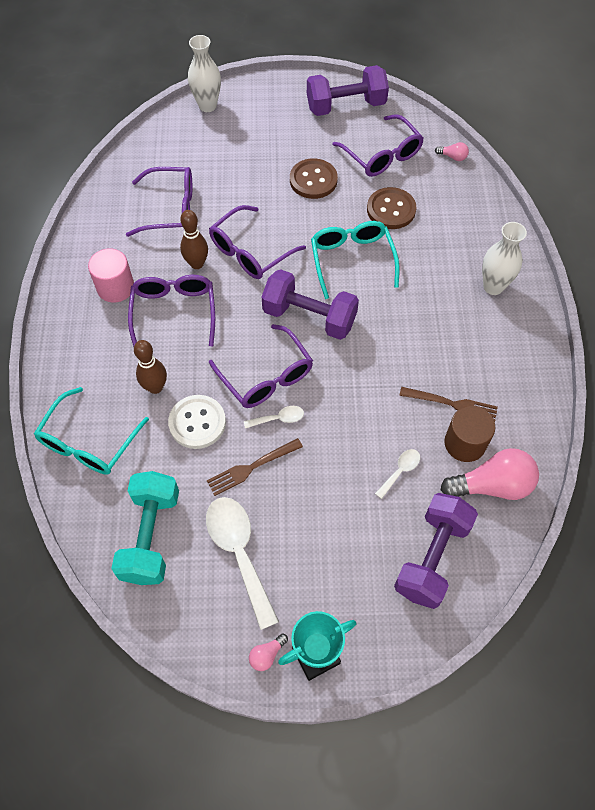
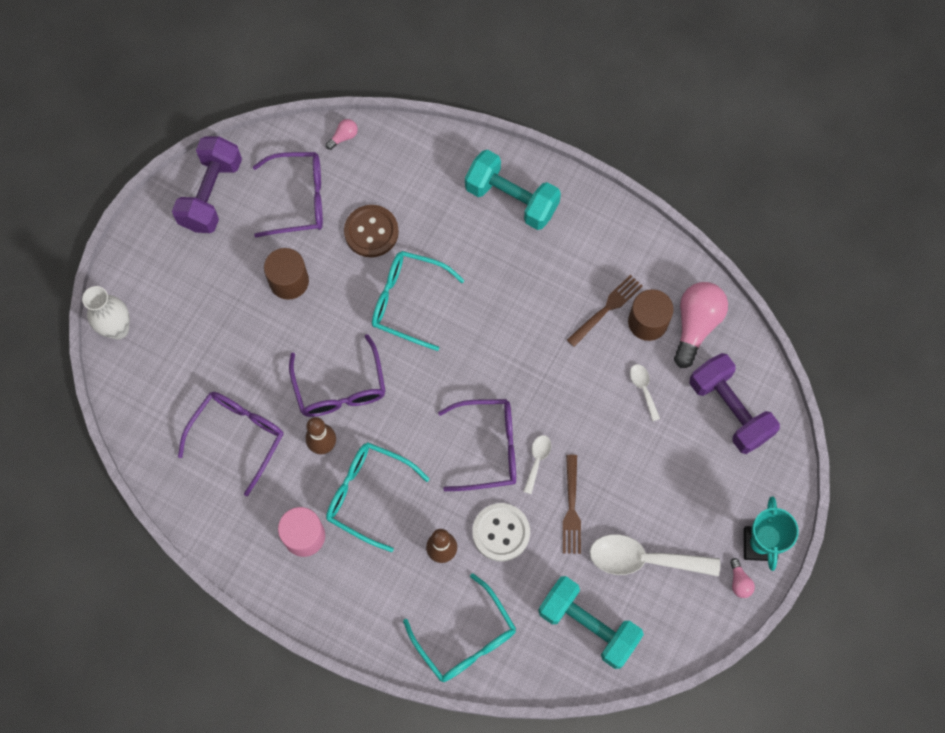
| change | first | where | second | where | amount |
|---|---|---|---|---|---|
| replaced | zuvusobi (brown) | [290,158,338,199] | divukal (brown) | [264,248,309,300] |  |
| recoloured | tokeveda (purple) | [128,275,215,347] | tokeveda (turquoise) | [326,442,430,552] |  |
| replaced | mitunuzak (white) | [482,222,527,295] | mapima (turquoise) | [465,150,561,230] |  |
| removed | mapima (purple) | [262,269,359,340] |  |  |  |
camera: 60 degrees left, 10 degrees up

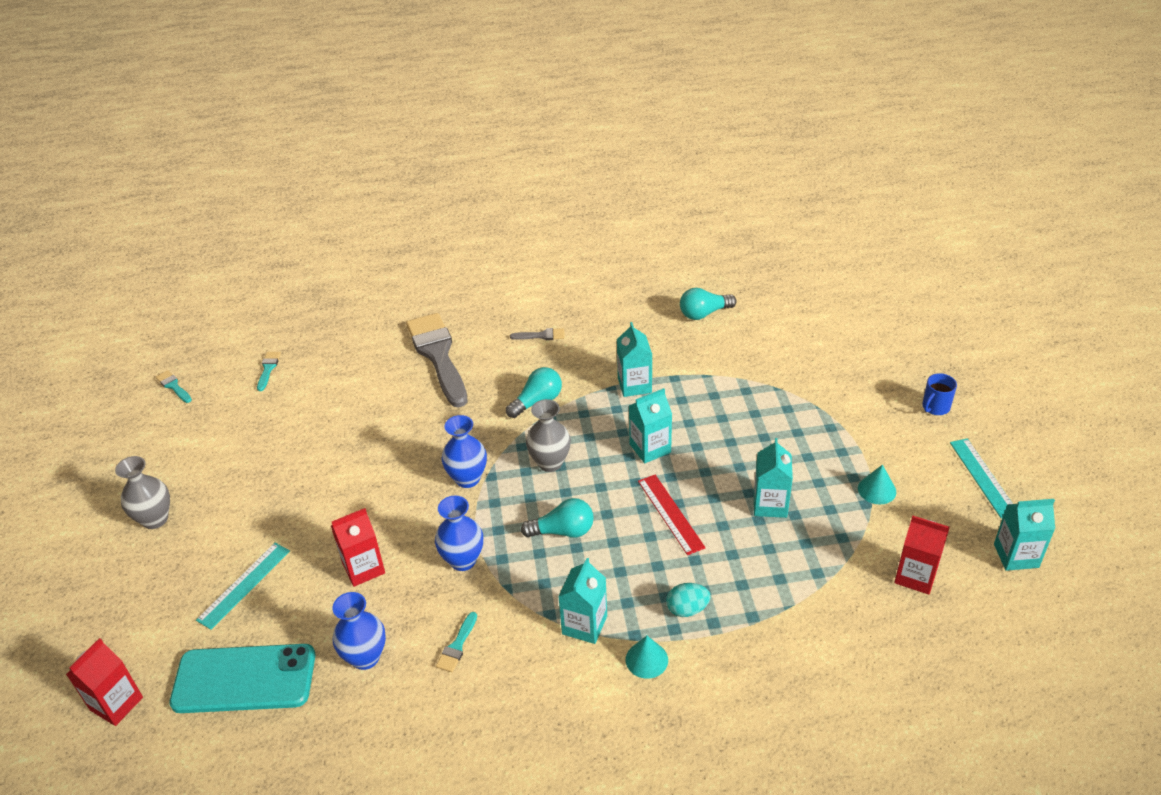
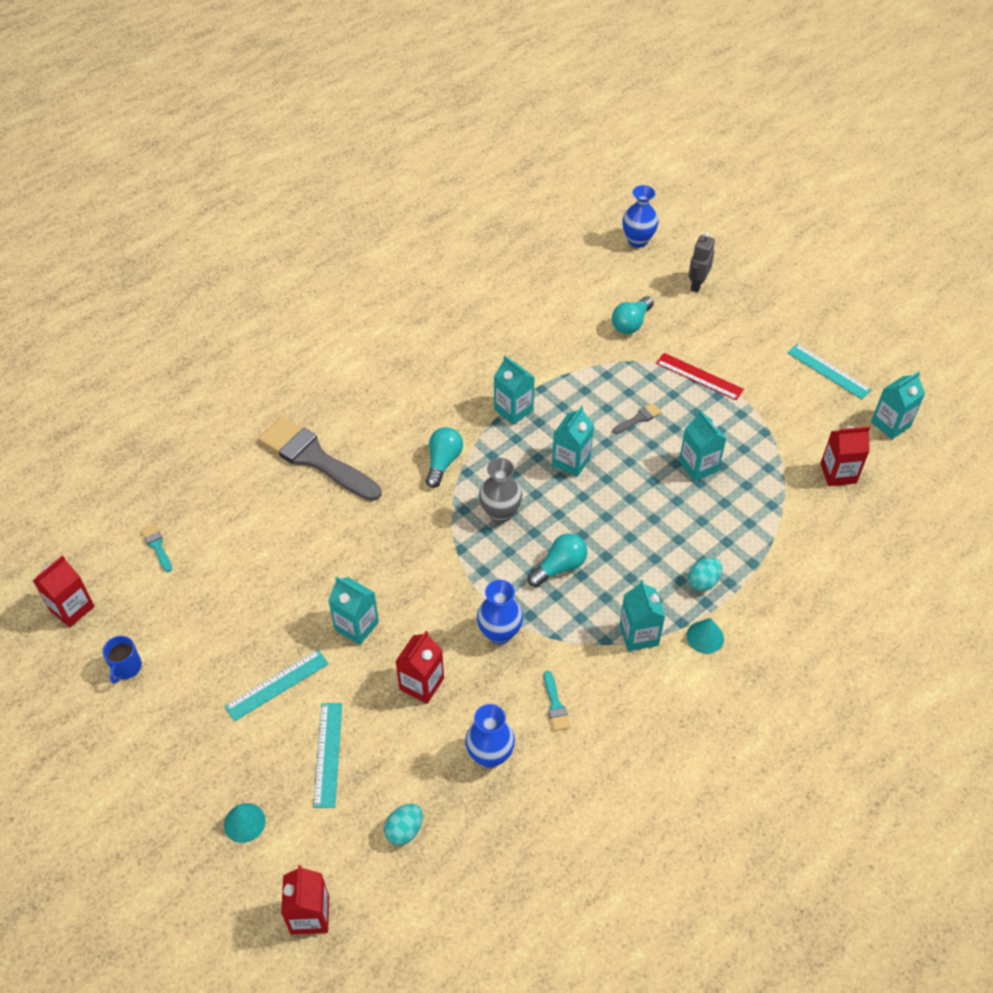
| change | first | where | second | where | amount |
|---|---|---|---|---|---|
| replaced | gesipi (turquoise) | [156,370,192,403] | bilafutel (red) | [33,555,94,627] |  |
| moved | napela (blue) | [922,373,957,415] |  | [103,636,142,683] |  |
| added |  |  | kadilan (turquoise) | [224,650,329,721] |  |
| moved | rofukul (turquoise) | [858,465,896,504] |  | [224,803,266,843] |  |
| added |  |  | bilafutel (turquoise) | [328,576,379,645] |  |
| replaced | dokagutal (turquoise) | [169,644,315,713] | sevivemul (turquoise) | [384,804,423,845] |  |
| moved | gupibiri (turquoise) | [680,288,737,320] |  | [612,296,654,334] |  |
| moved | gesipi (grey) | [510,328,564,340] |  | [612,403,662,434] |  |
| moved | mitunuzak (blue) | [442,415,487,488] |  | [622,185,659,248] |  |
| moved | kadilan (red) | [638,475,706,555] |  | [656,353,744,400] |  |
| added |  |  | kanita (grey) | [688,232,715,292] |  |
| removed | mitunuzak (grey) | [115,456,170,529] |  |  |  |
camera: 35 degrees left, 10 degrees up

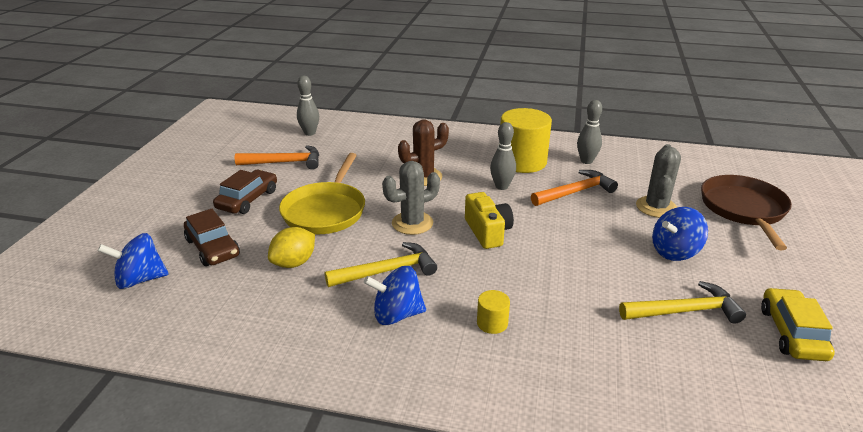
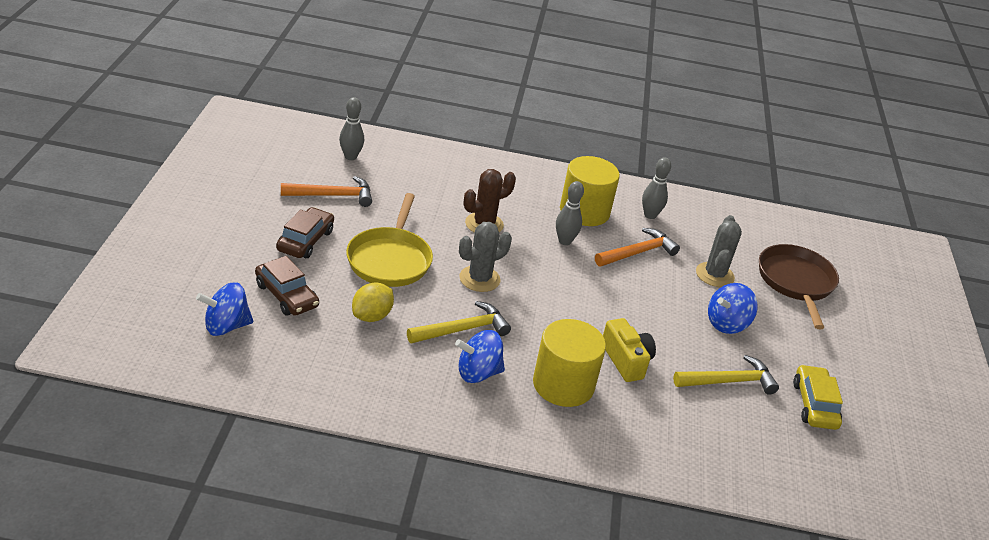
| change | first | where | second | where | amount |
|---|---|---|---|---|---|
| resized | divukal (yellow) | [477,290,510,334] |  | [533,319,606,407] | x2.26 |
| moved | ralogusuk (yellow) | [465,192,514,249] |  | [603,318,656,382] |  |
camera: 10 degrees left, 5 degrees up

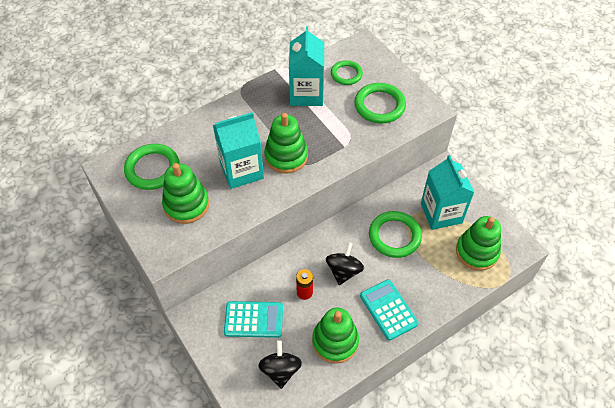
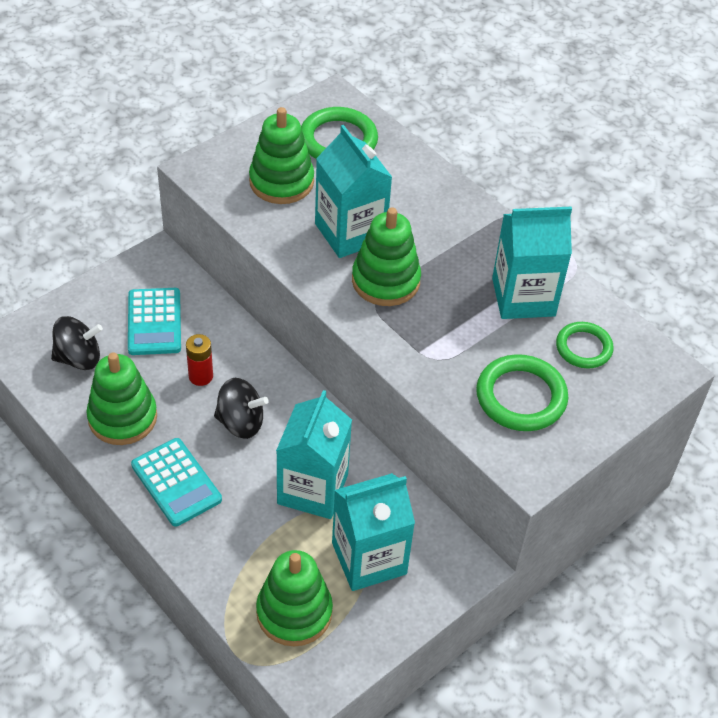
| change | first | where | second | where | amount |
|---|---|---|---|---|---|
| turned | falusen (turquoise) | [360,279,419,340] |  | [131,438,222,527] | 90 degrees clockwise |
| replaced | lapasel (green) | [369,211,422,258] | bilafutel (turquoise) | [276,390,352,519] |  |
camera: 80 degrees right, 5 degrees down

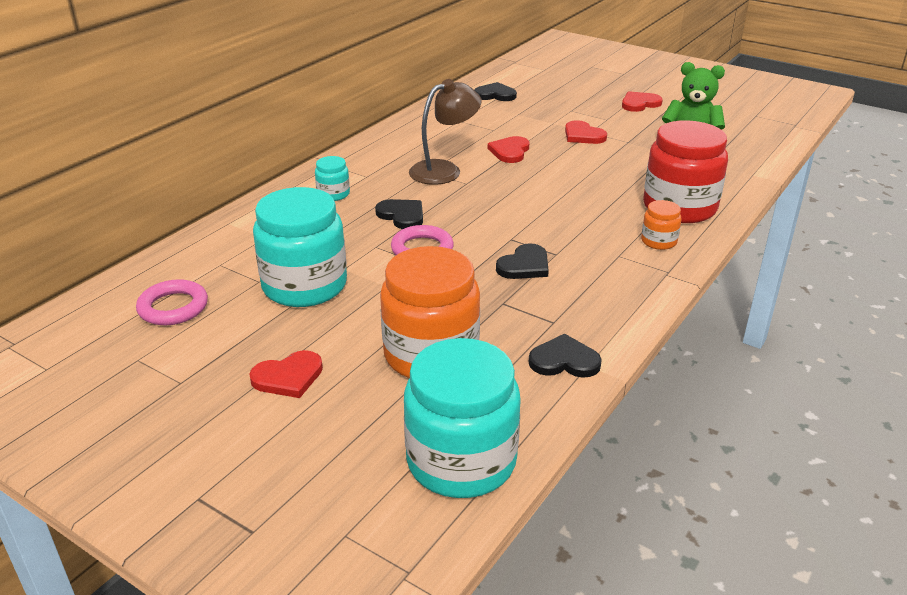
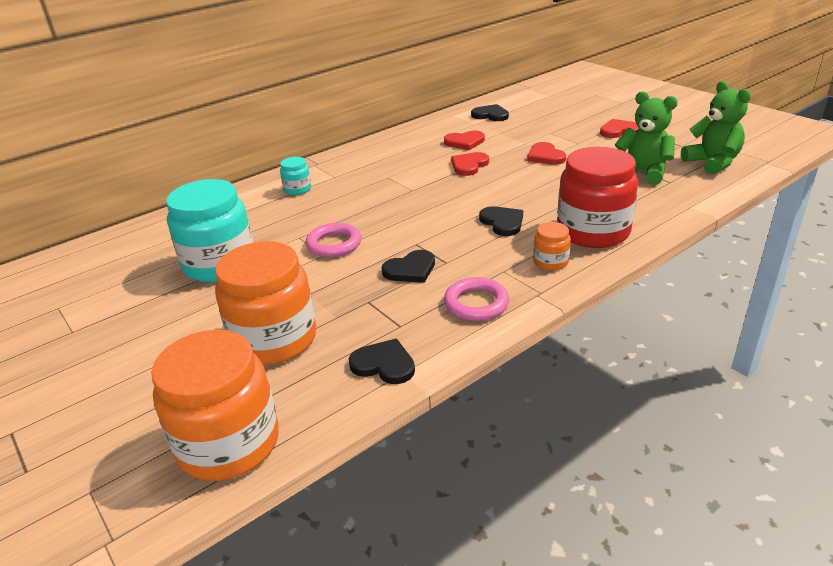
| change | first | where | second | where | amount |
|---|---|---|---|---|---|
| recoloured | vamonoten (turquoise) | [404,338,521,498] | vamonoten (orange) | [151,330,279,481] |  |
| moved | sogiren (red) | [249,350,323,398] |  | [444,131,485,150] |  |
| moved | lapasel (pink) | [136,279,208,325] |  | [444,277,509,321] |  |
| moved | sogiren (black) | [375,199,423,229] |  | [479,206,523,236] |  |
| added |  |  | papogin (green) | [681,81,751,175] |  |
| removed | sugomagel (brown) | [409,79,482,185] |  |  |  |
camera: 20 degrees right, 0 degrees up

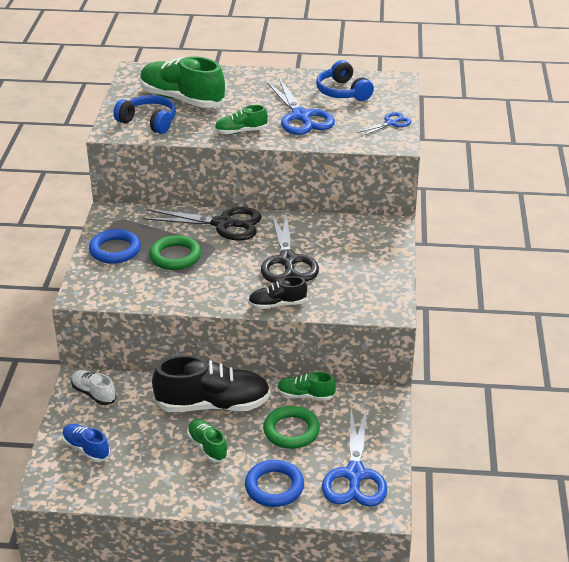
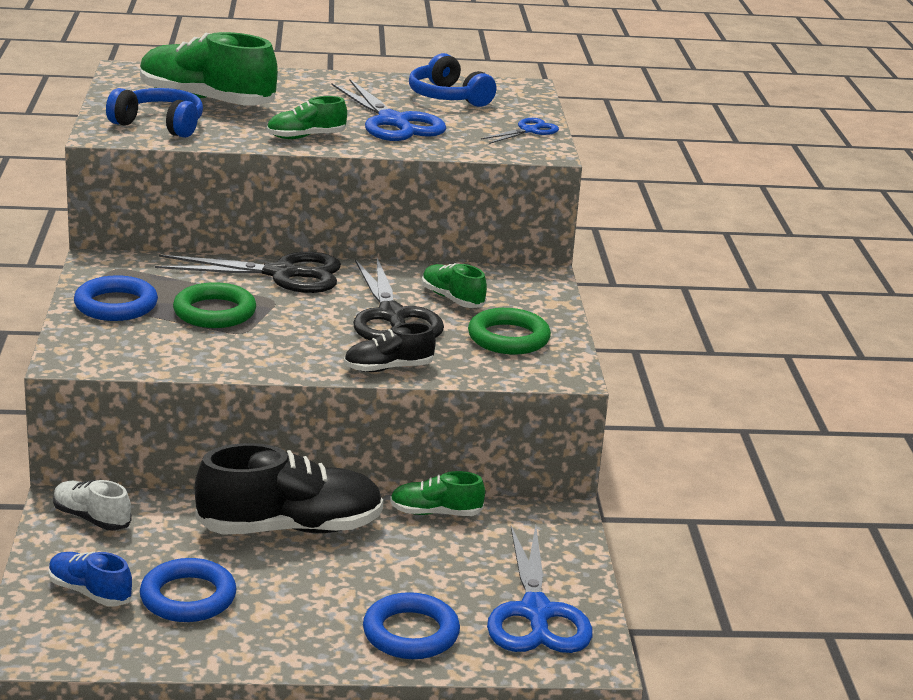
| change | first | where | second | where | amount |
|---|---|---|---|---|---|
| added |  |  | lapasel (blue) | [140,558,237,622] |  |
| moved | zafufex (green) | [187,419,228,462] |  | [422,263,487,308] |  |
| moved | lapasel (green) | [263,406,320,449] |  | [468,308,551,355] |  |
camera: 10 degrees left, 10 degrees down

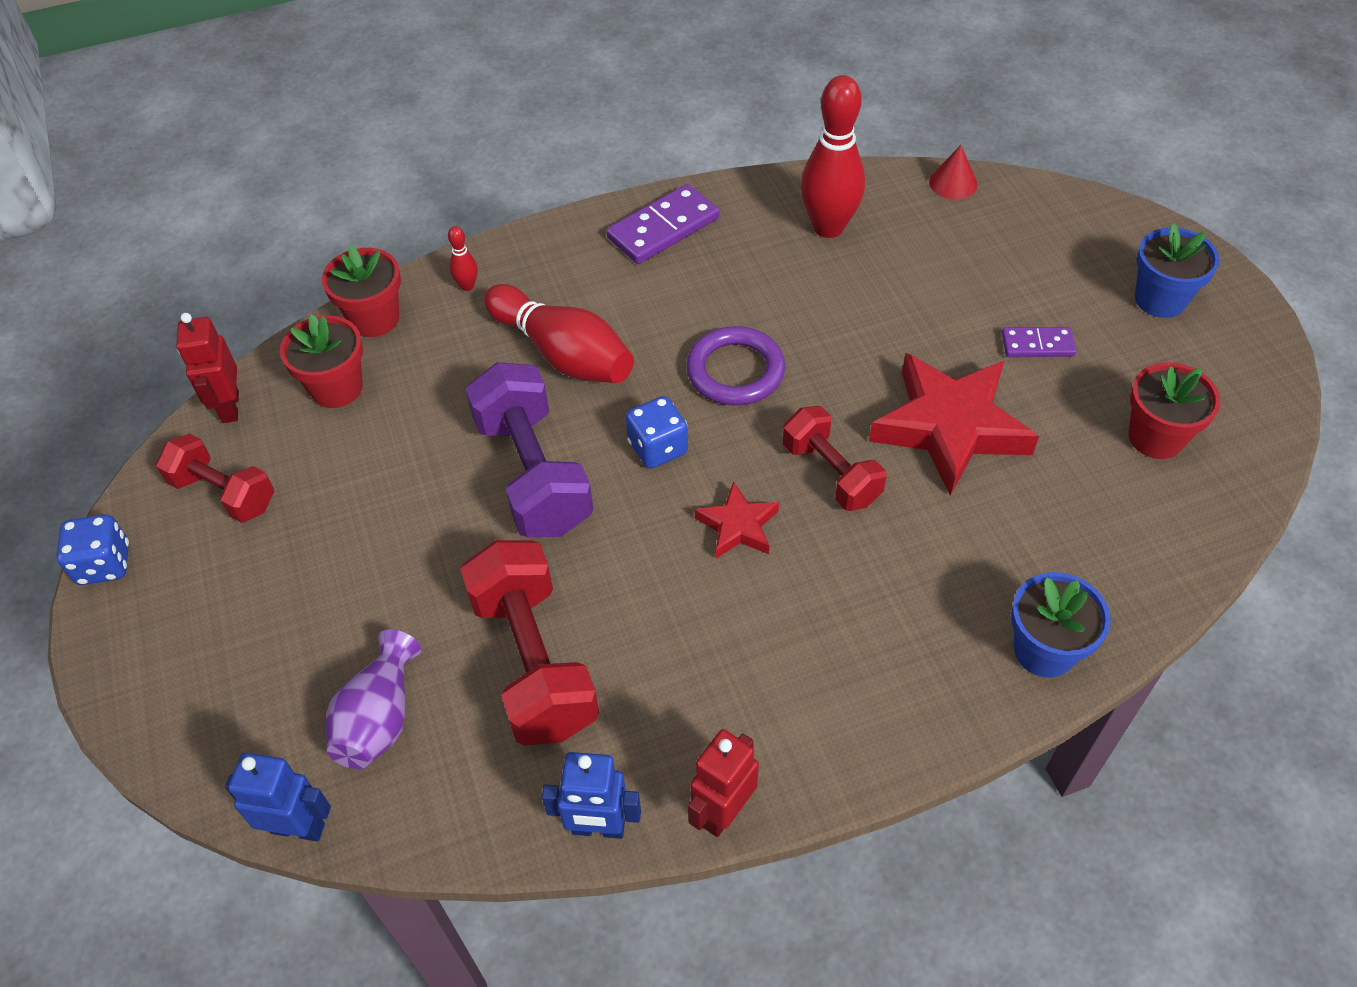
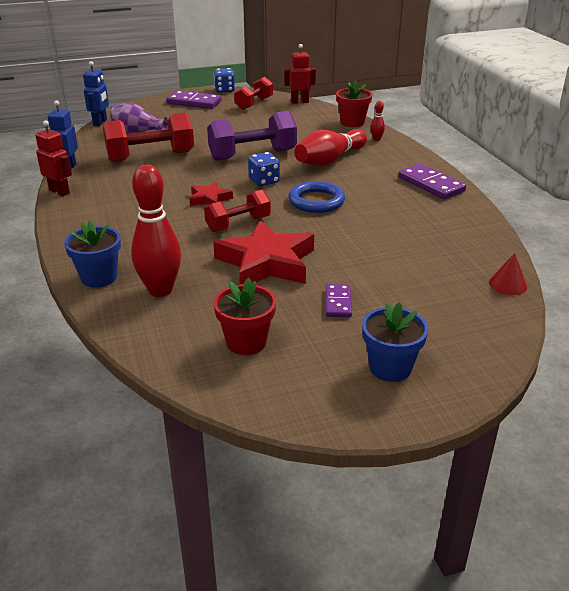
| change | first | where | second | where | amount |
|---|---|---|---|---|---|
| moved | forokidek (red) | [801,75,865,238] |  | [131,165,181,297] |  |
| added |  |  | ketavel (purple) | [166,90,222,109] |  |
| recoloured | lapasel (purple) | [686,326,785,405] | lapasel (blue) | [288,181,345,213] |  |
| removed | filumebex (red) | [280,314,363,408] |  |  |  |
camera: 90 degrees right, 20 degrees down

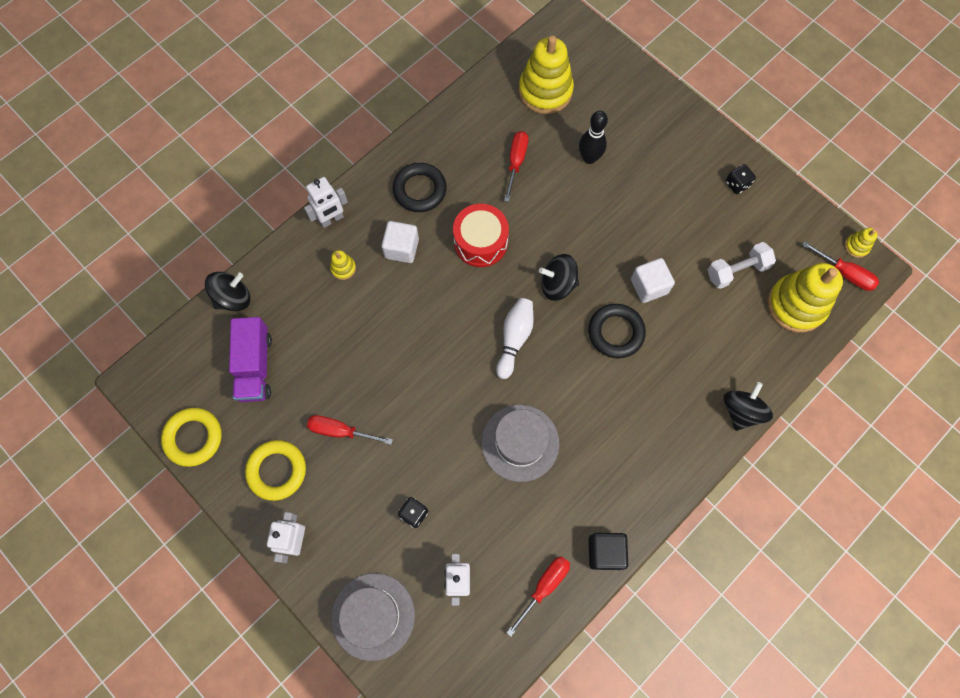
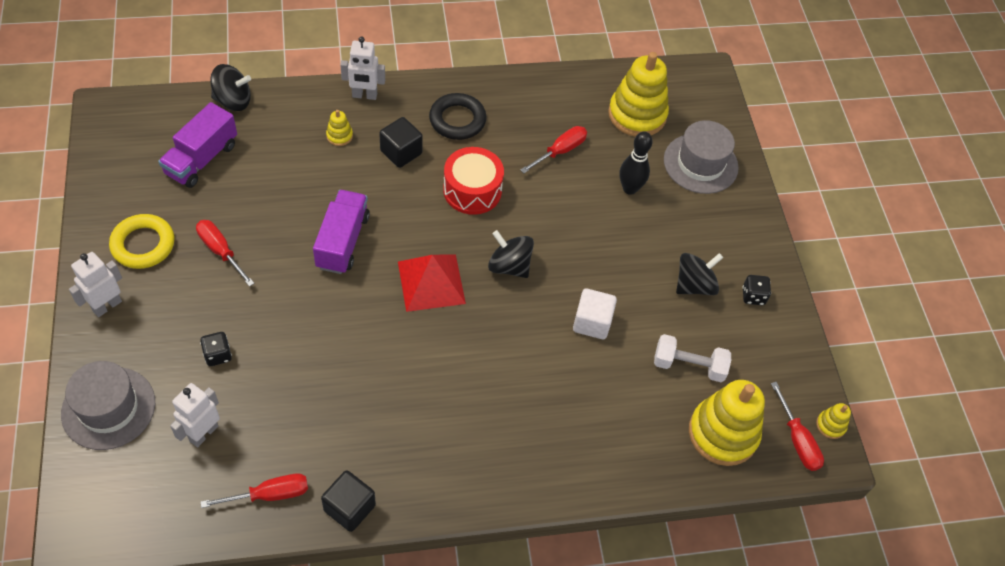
| change | first | where | second | where | amount |
|---|---|---|---|---|---|
| added |  |  | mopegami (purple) | [313,190,370,274] |  |
| recoloured | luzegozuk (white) | [381,221,419,263] | luzegozuk (black) | [379,117,423,168] |  |
| replaced | forokidek (white) | [496,298,534,379] | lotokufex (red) | [398,254,466,312] |  |
| moved | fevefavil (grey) | [481,405,559,482] |  | [664,120,739,194] |  |
| moved | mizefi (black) | [723,382,773,431] |  | [676,253,723,295] |  |
| removed | lapasel (yellow) | [161,408,222,467] |  |  |  |
| removed | lapasel (black) | [588,304,646,358] |  |  |  |
camera: 30 degrees right, 15 degrees down

